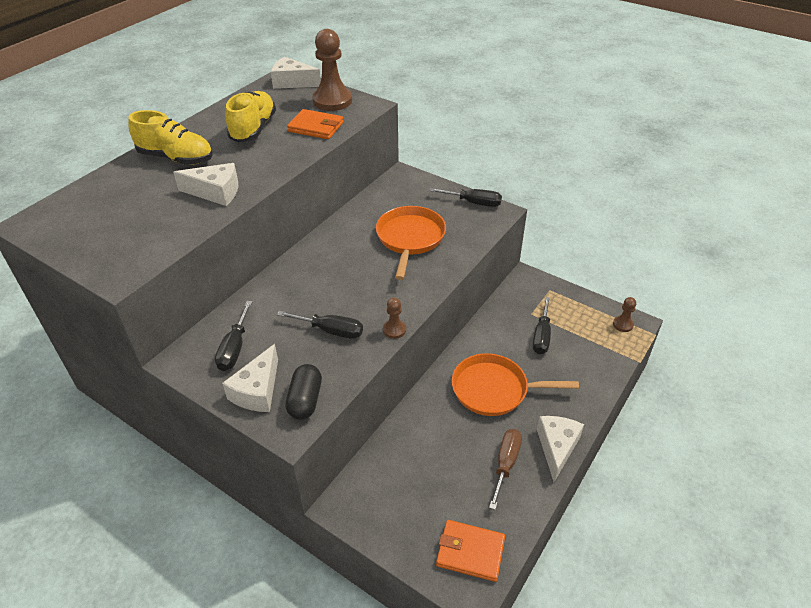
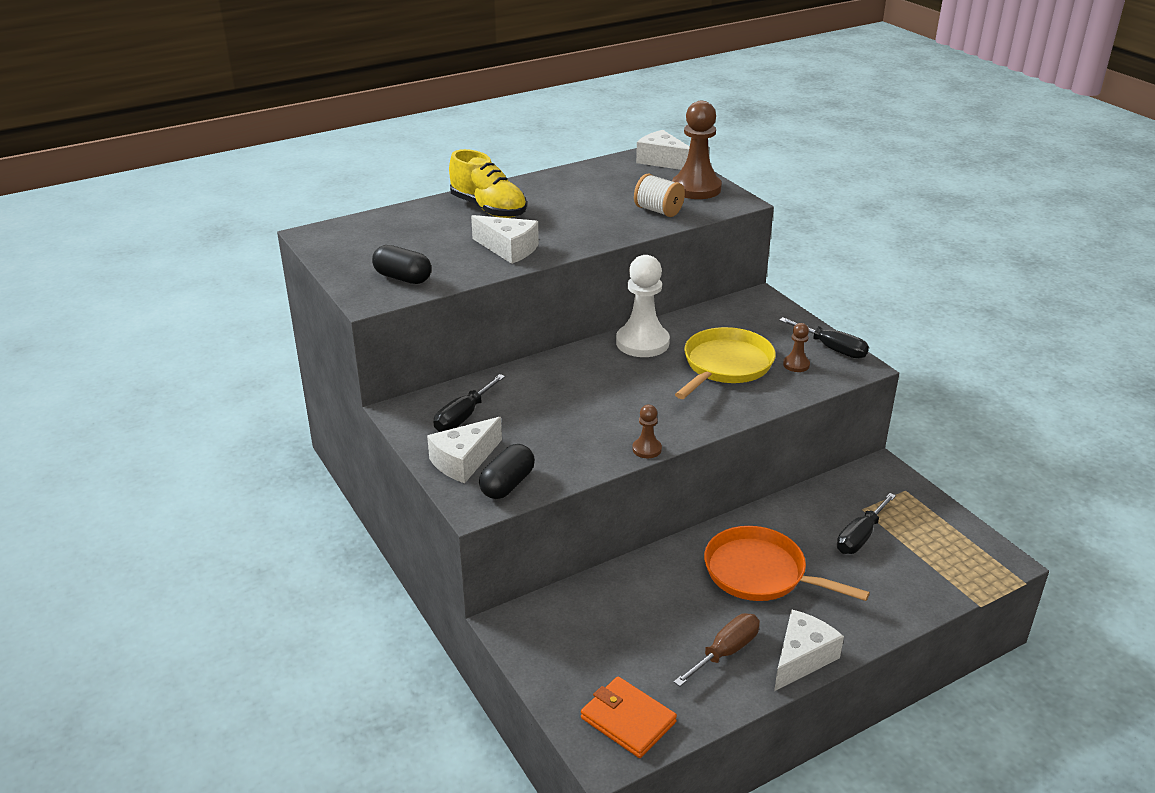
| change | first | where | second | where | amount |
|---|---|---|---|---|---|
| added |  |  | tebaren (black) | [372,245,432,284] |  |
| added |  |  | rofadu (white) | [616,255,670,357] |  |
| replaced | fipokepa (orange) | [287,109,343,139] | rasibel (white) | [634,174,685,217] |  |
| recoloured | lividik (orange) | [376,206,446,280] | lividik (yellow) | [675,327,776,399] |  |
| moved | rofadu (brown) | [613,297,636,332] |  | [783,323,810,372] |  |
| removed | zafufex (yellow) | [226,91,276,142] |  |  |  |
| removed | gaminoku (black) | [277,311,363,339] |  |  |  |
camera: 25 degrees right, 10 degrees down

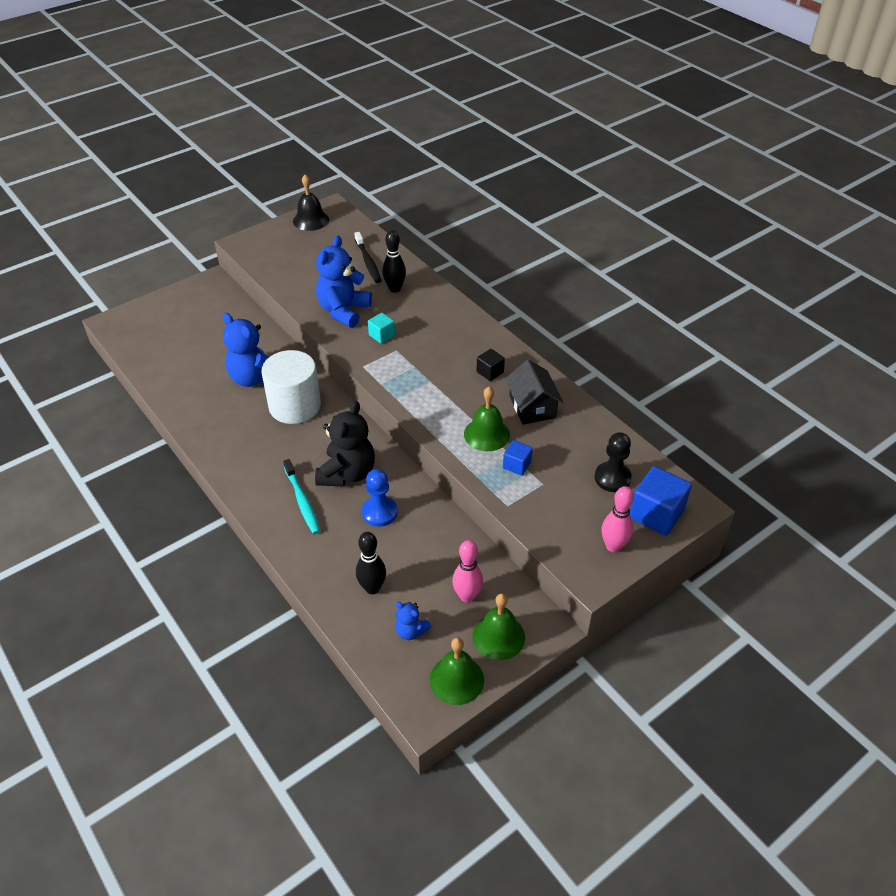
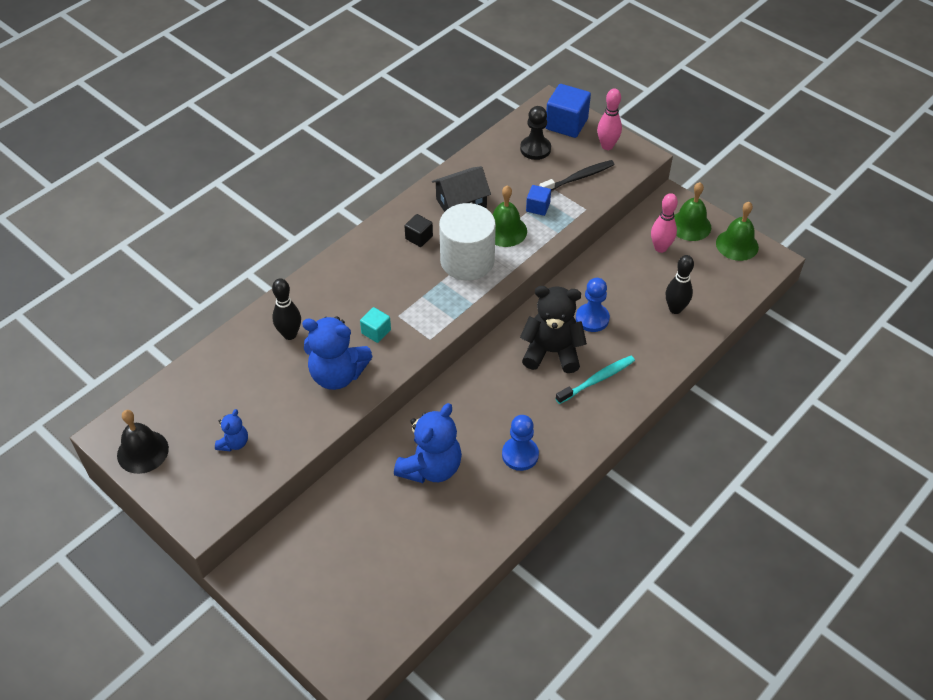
| change | first | where | second | where | amount |
|---|---|---|---|---|---|
| moved | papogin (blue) | [395,602,432,640] |  | [215,409,248,452] |  |
| moved | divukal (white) | [261,350,321,424] |  | [439,203,496,281] |  |
| added |  |  | rofadu (blue) | [502,415,539,471] |  |
| moved | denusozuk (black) | [354,232,381,283] |  | [539,160,615,191] |  |
camera: 100 degrees left, 5 degrees up

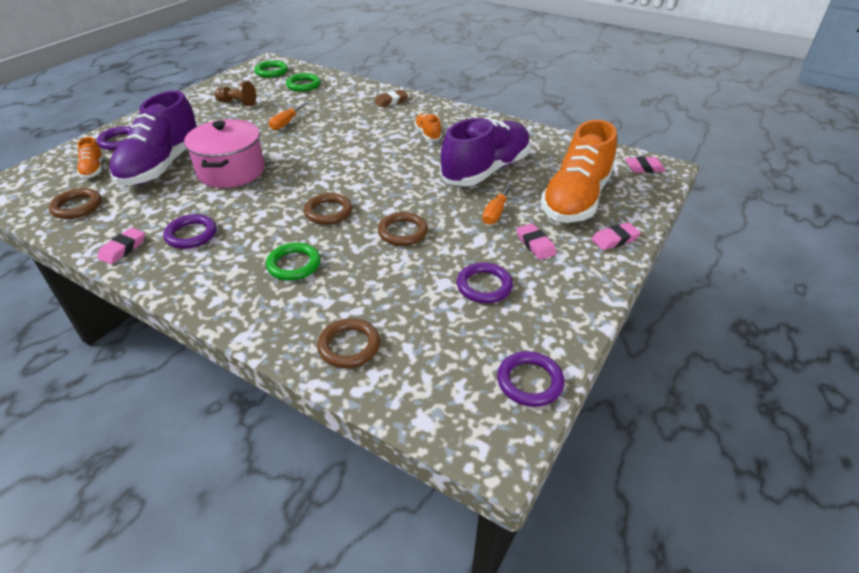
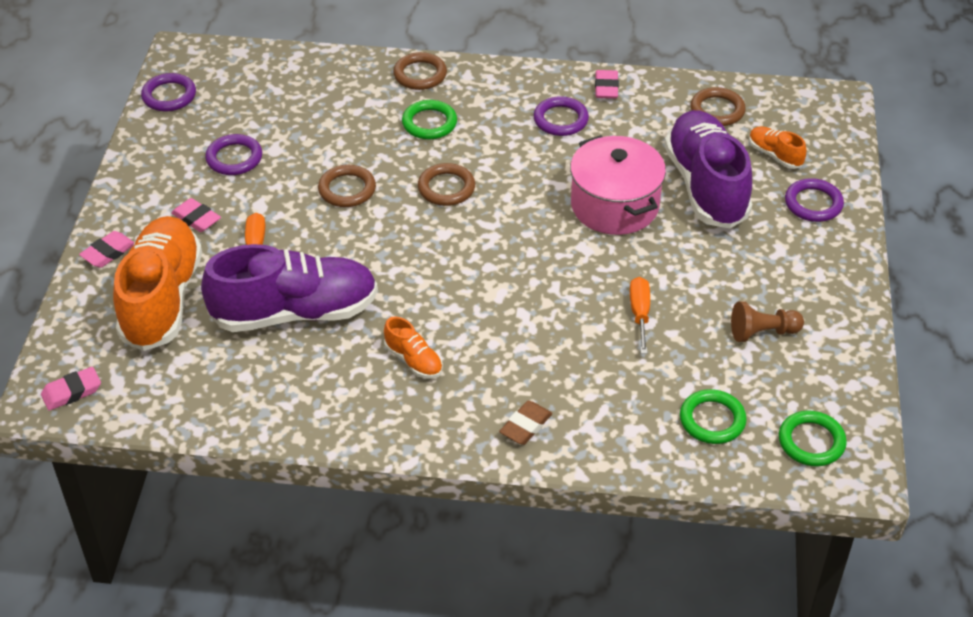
| change | first | where | second | where | amount |
|---|---|---|---|---|---|
| turned | zafufex (purple) | [440,118,531,186] |  | [201,244,378,332] | 120 degrees counterclockwise |
| moved | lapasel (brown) | [317,318,380,368] |  | [393,52,447,90] |  |
camera: 155 degrees right, 5 degrees up

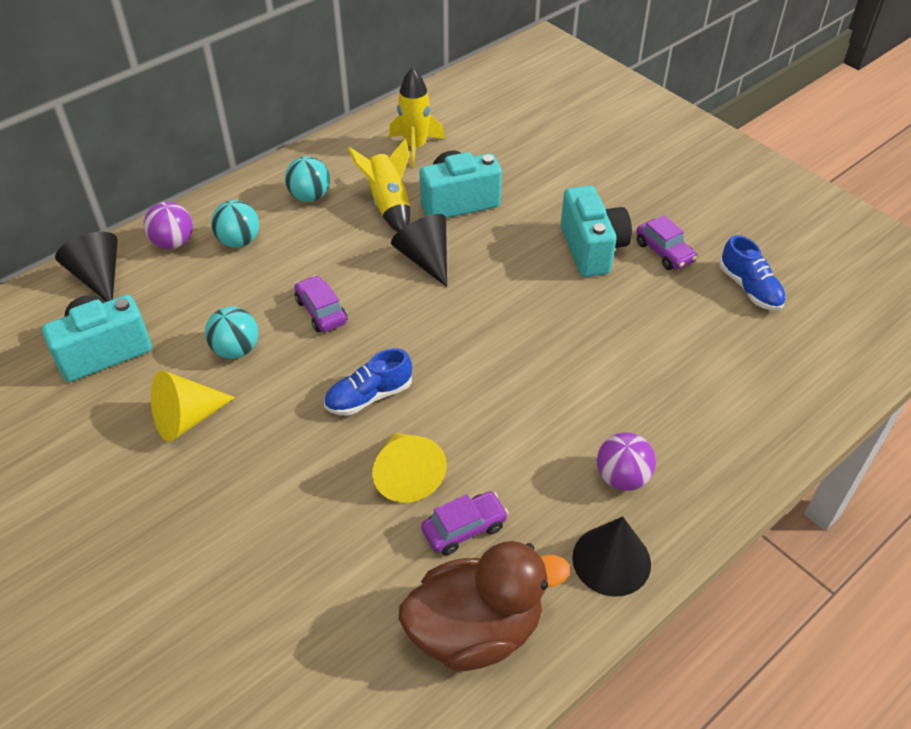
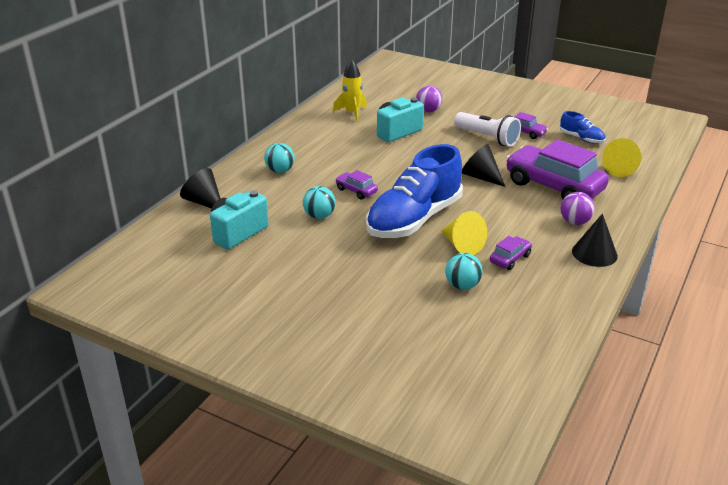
| change | first | where | second | where | amount |
|---|---|---|---|---|---|
| resized | zafufex (blue) | [324,348,412,416] |  | [366,144,463,238] | x2.24 |
| moved | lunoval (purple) | [144,202,193,249] |  | [416,86,442,113] |  |
| moved | lunoval (turquoise) | [285,156,330,202] |  | [445,253,483,290] |  |
| replaced | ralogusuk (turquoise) | [561,185,632,277] | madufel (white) | [454,112,521,146] |  |
| moved | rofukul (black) | [391,214,447,287] |  | [462,144,505,187] |  |
| added |  |  | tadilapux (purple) | [506,139,609,199] |  |
| moved | rofukul (yellow) | [151,370,235,442] |  | [602,138,641,177] |  |
| removed | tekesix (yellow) | [348,139,410,232] |  |  |  |
| removed | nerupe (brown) | [399,541,570,671] |  |  |  |
camera: 20 degrees left, 15 degrees down

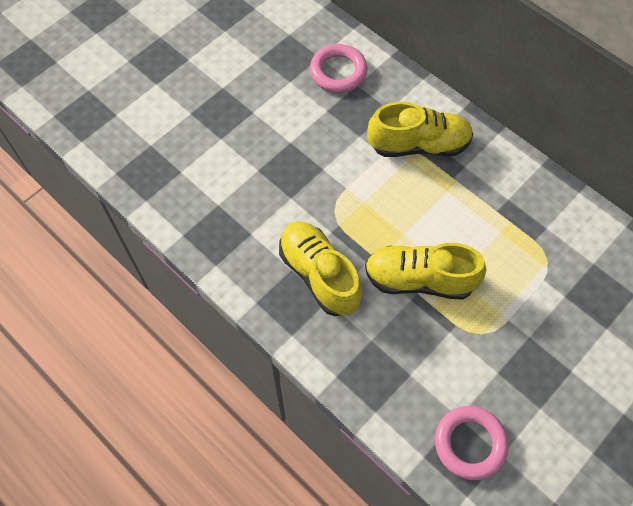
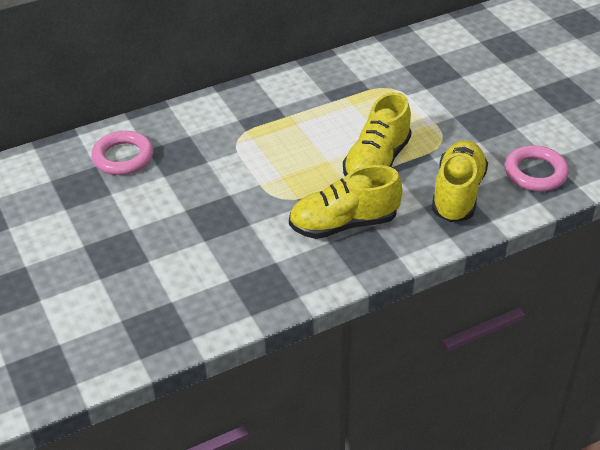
| change | first | where | second | where | amount |
|---|---|---|---|---|---|
| moved | zafufex (yellow) | [367,102,473,157] |  | [432,140,488,222] |  |
camera: 70 degrees left, 20 degrees down

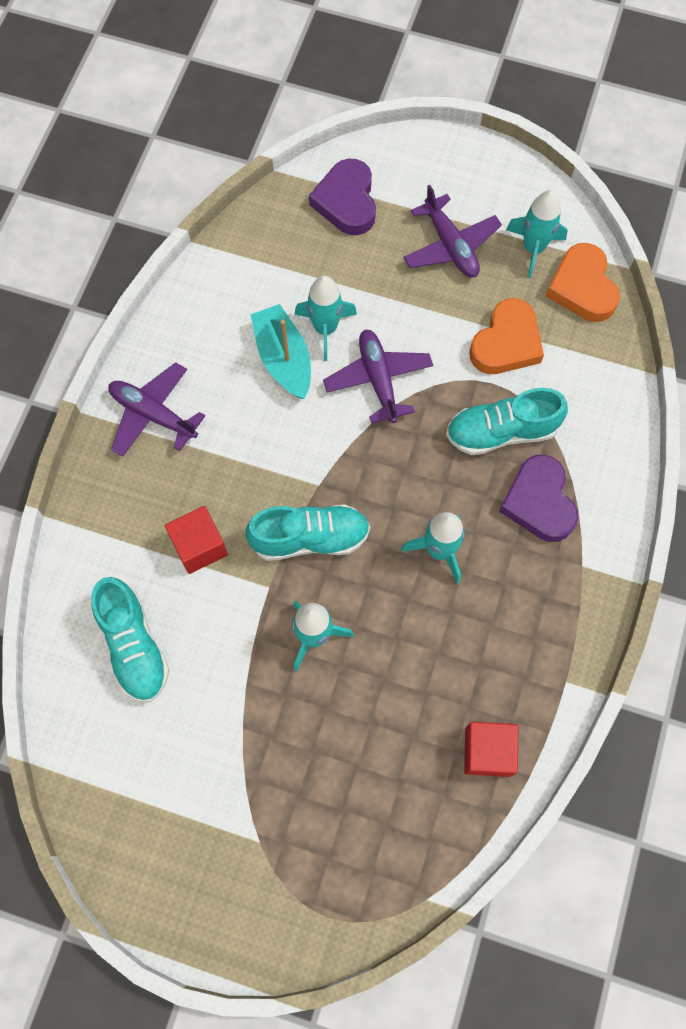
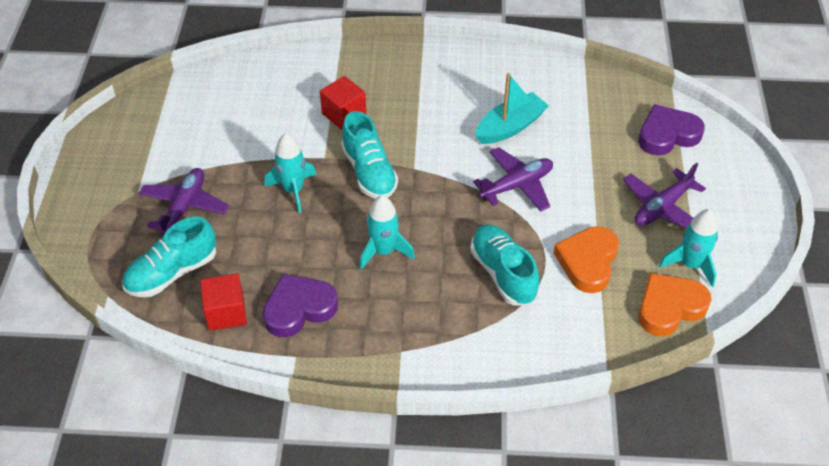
| change | first | where | second | where | amount |
|---|---|---|---|---|---|
| moved | zafufex (turquoise) | [91,577,169,702] |  | [122,216,216,297] |  |
| moved | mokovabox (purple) | [108,362,205,457] |  | [139,168,229,236] |  |
| moved | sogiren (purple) | [499,455,578,542] |  | [263,274,338,337] |  |
| turned | sogiren (orange) | [469,298,544,374] |  | [554,226,619,293] | 90 degrees clockwise |
| removed | tekesix (turquoise) | [294,276,357,361] |  |  |  |
camera: 75 degrees right, 20 degrees down

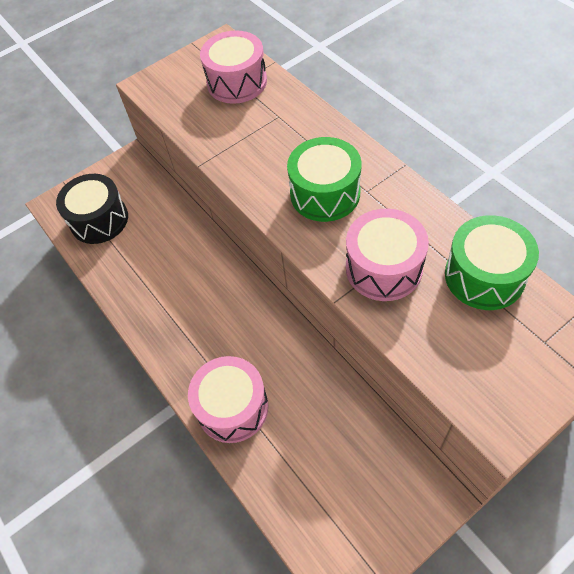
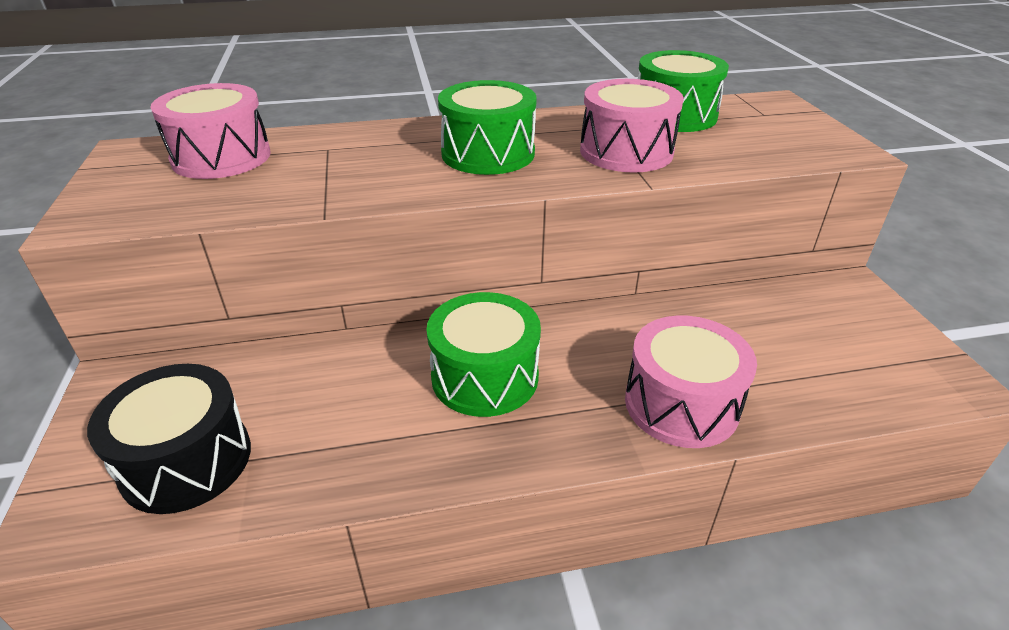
| change | first | where | second | where | amount |
|---|---|---|---|---|---|
| added |  |  | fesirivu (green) | [426,292,541,417] |  |
camera: 70 degrees left, 20 degrees down

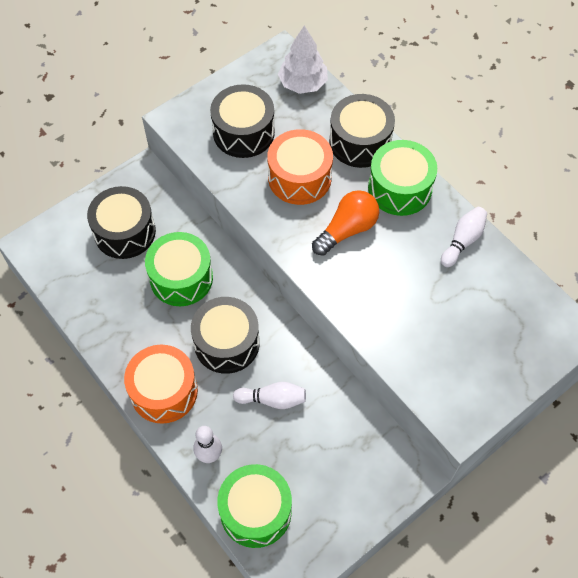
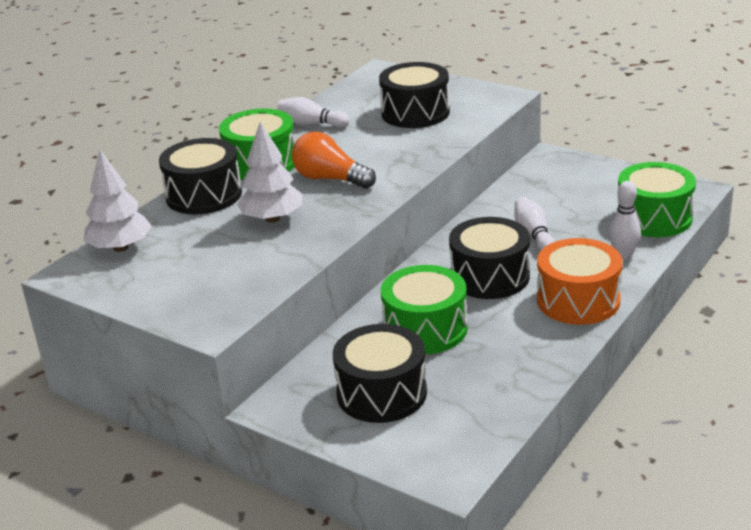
| change | first | where | second | where | amount |
|---|---|---|---|---|---|
| replaced | fesirivu (orange) | [267,129,333,205] | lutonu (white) | [237,122,302,223] |  |
| moved | fesirivu (black) | [210,84,275,158] |  | [379,62,450,128] |  |
camera: 105 degrees left, 30 degrees down

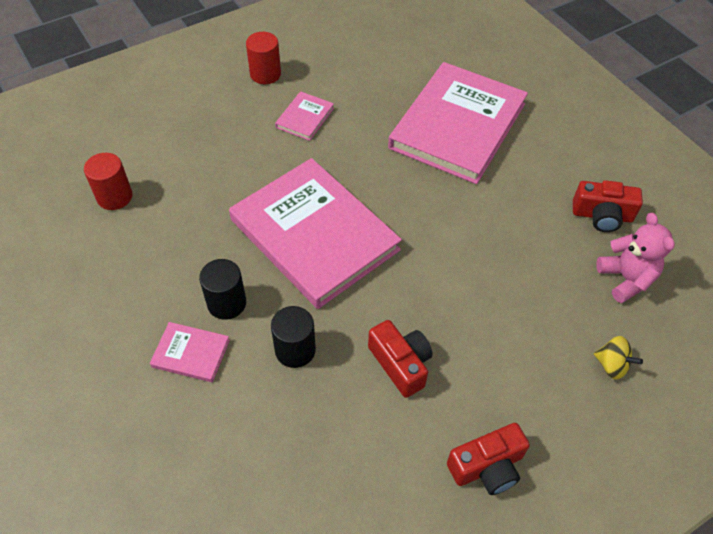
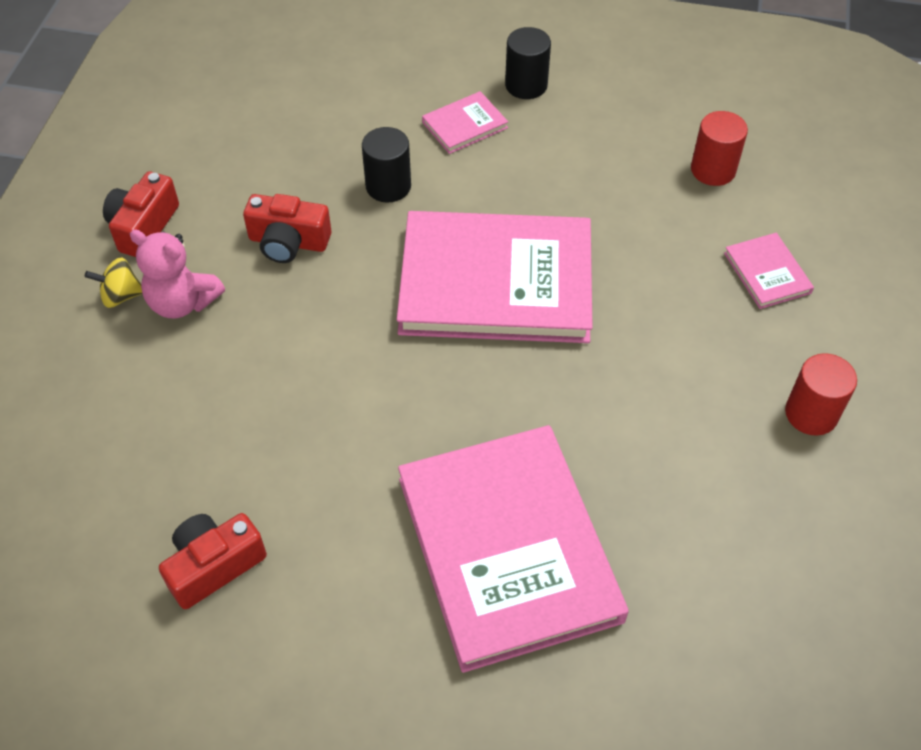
| change | first | where | second | where | amount |
|---|---|---|---|---|---|
| moved | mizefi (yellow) | [594,336,643,379] |  | [85,258,142,308] |  |
| moved | papogin (pink) | [596,213,675,303] |  | [130,229,225,318] |  |
| moved | divukal (black) | [199,259,246,320] |  | [505,27,551,99] |  |
| moved | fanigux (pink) | [275,91,334,141] |  | [724,233,814,309] |  |
camera: 135 degrees right, 0 degrees up

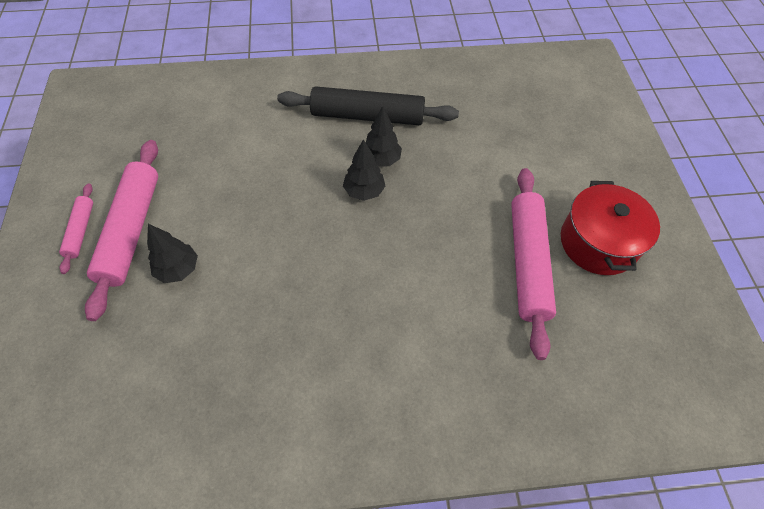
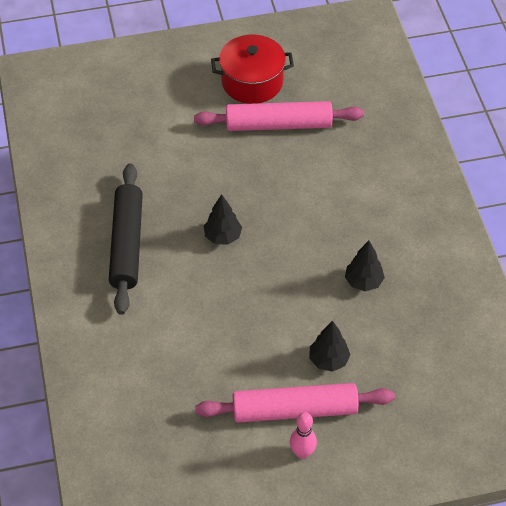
| change | first | where | second | where | amount |
|---|---|---|---|---|---|
| replaced | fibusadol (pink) | [59,184,93,274] | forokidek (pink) | [290,412,317,459] |  |
| moved | lutonu (black) | [366,106,402,167] |  | [345,241,385,291] |  |
camera: 95 degrees left, 5 degrees down

